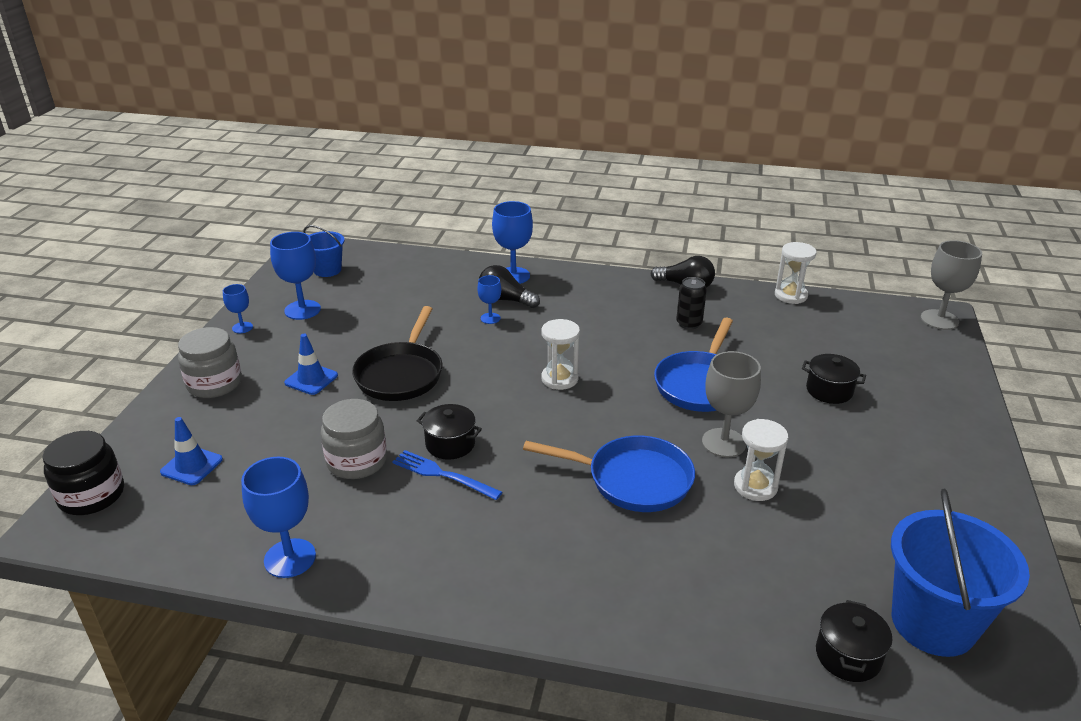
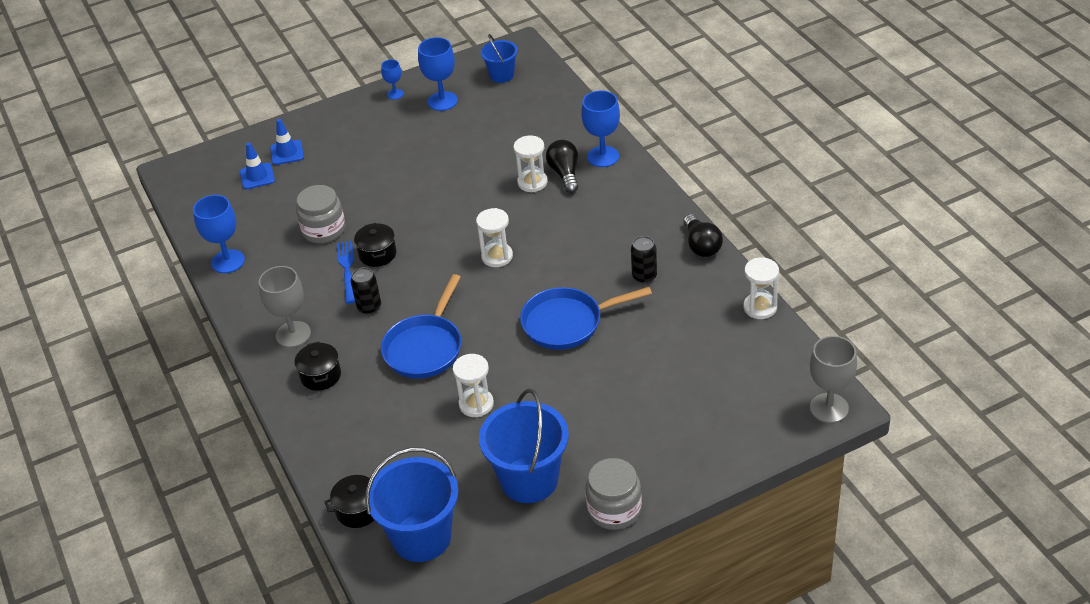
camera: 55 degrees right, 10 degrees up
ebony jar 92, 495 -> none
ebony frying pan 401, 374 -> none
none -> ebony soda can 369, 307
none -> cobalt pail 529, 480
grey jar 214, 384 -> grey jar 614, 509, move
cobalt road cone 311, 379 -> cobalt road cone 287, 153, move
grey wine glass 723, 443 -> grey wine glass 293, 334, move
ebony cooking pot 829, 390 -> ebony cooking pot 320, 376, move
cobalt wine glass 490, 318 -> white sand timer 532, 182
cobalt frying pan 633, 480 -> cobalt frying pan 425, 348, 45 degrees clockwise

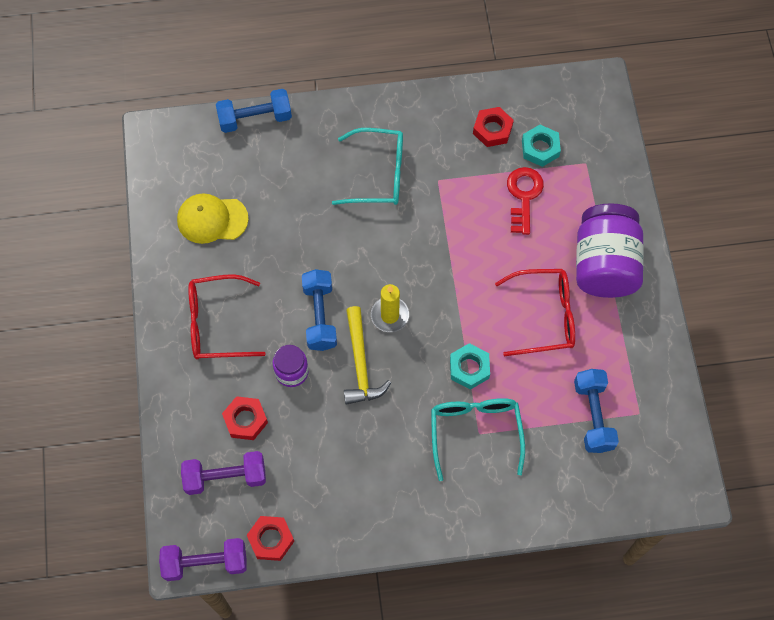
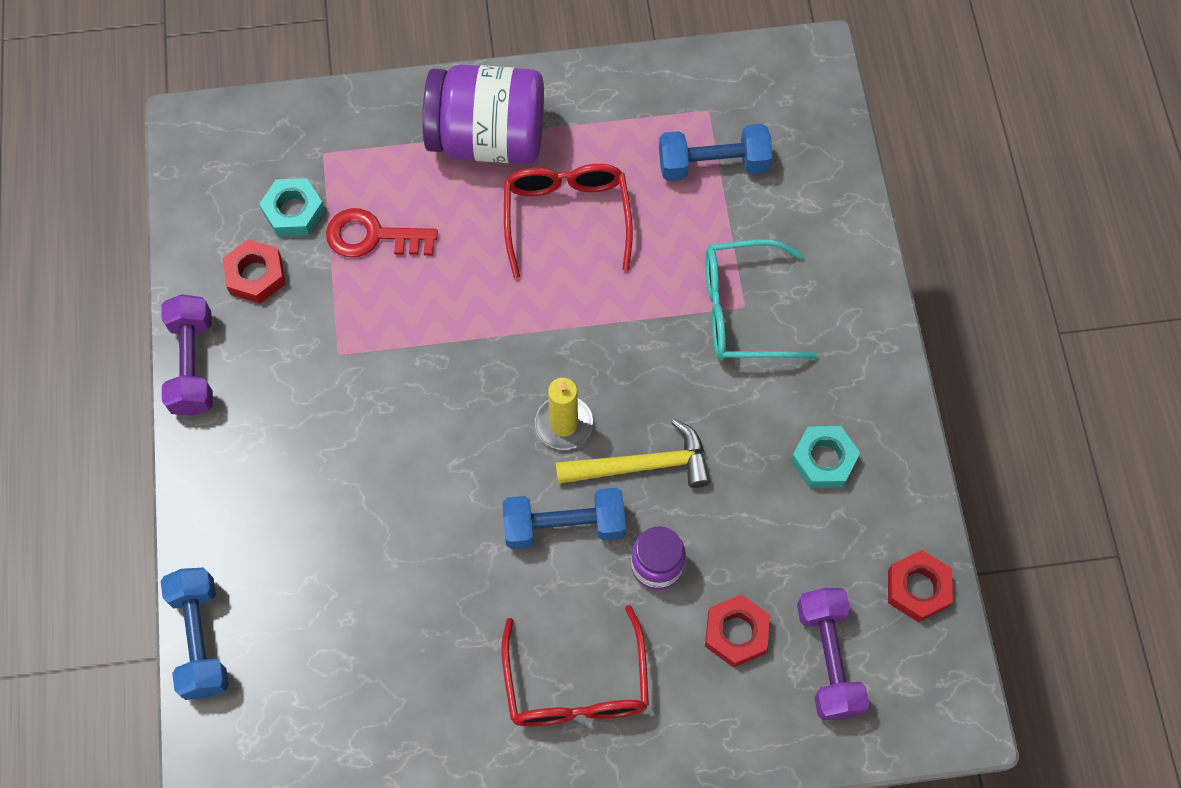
camera: 90 degrees left, 0 degrees up
bright yellow cap 212, 219 -> none
turquoise eyeglasses 379, 174 -> none
violet free weight 205, 563 -> violet free weight 193, 364, move
turquoise hex nut 469, 368 -> turquoise hex nut 823, 460, move

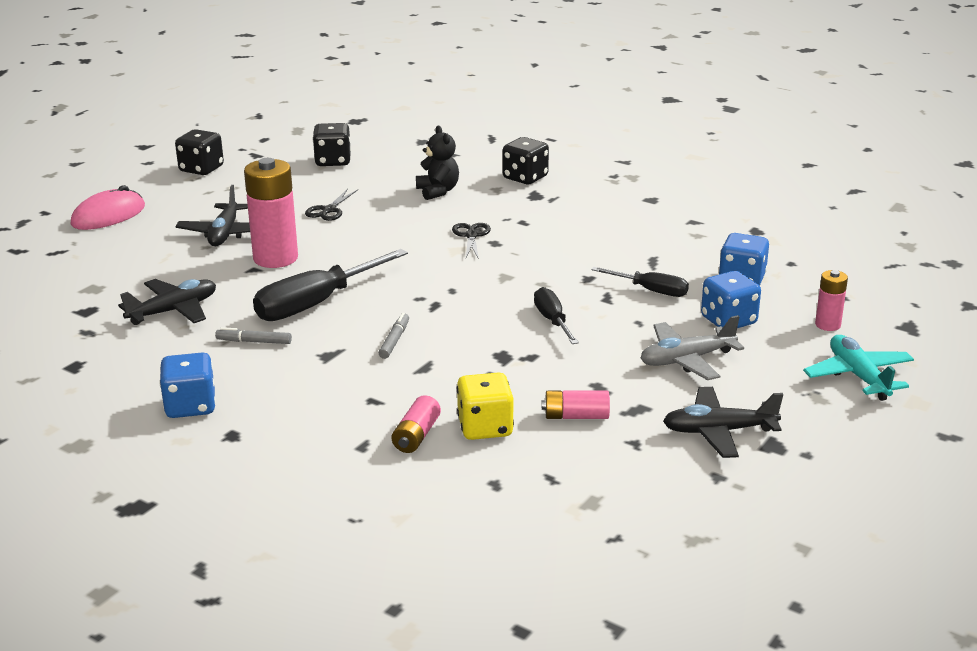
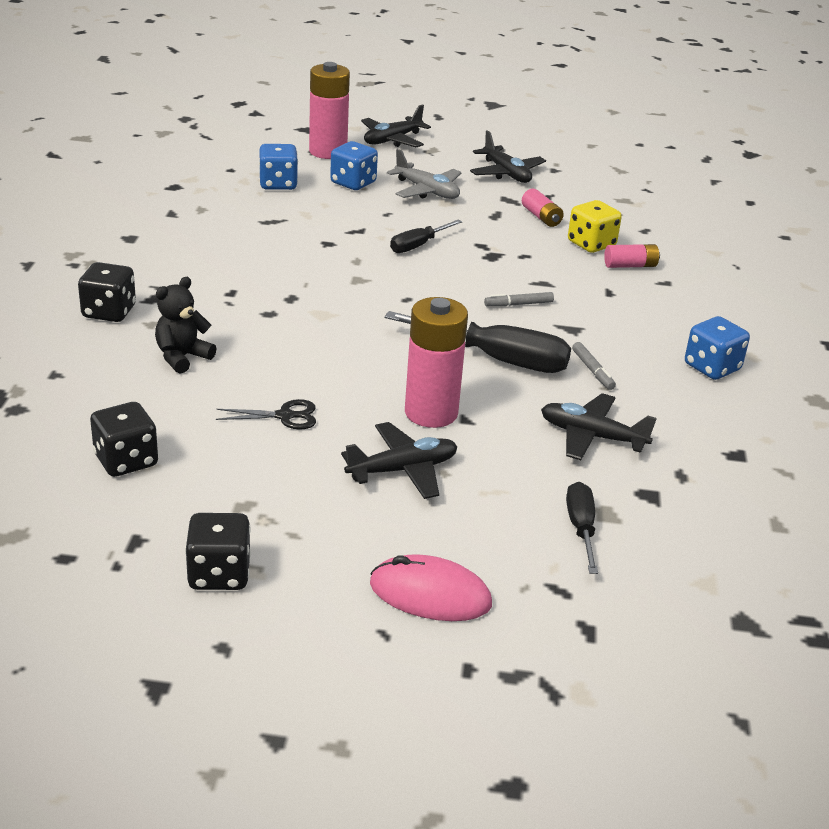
camera: 120 degrees left, 5 degrees up
ebony pair of scissors 471, 236 -> none
ebony hand screwdriver 650, 290 -> ebony hand screwdriver 581, 528, move
turquoise aeroplane 858, 376 -> ebony aeroplane 392, 140
pink battery 827, 325 -> pink battery 328, 152, x1.94

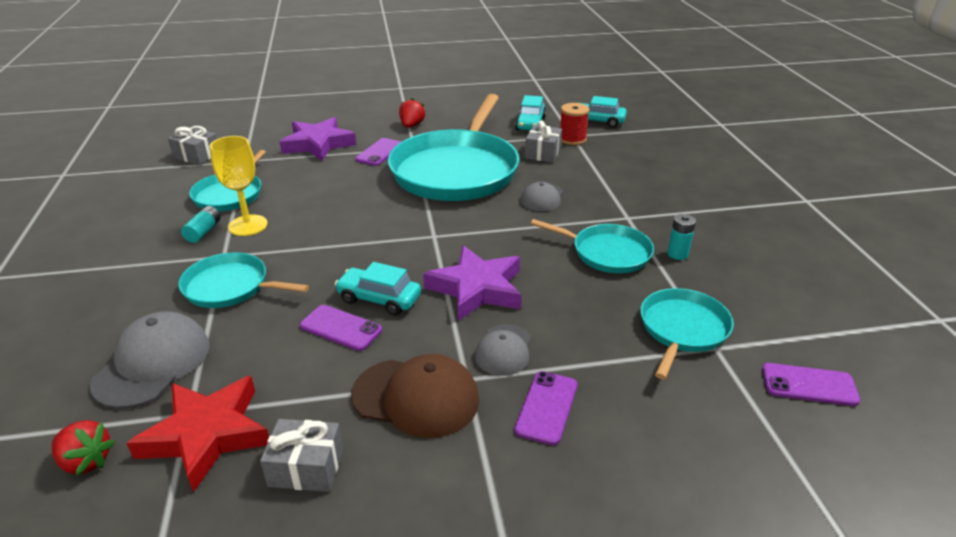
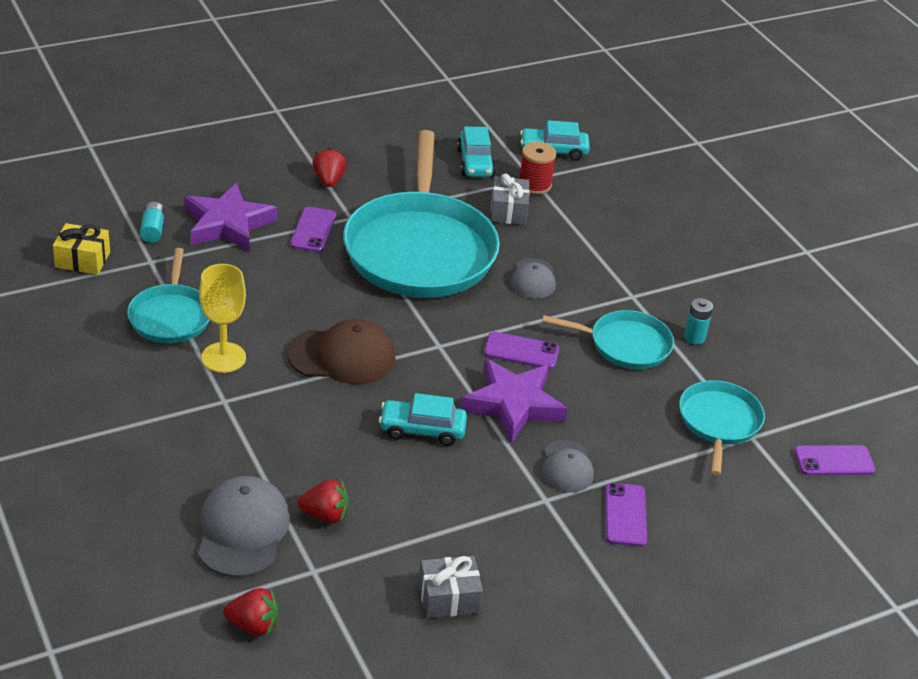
camera: 20 degrees left, 5 degrees up
scarlet five-pointed star 207, 435 -> none
turquoise frying pan 230, 287 -> none
none -> scarlet berry 325, 515
turquoise battery 203, 232 -> turquoise battery 153, 230, move
violet phone 341, 328 -> violet phone 521, 351, move
brown cap 416, 397 -> brown cap 342, 356, move
grey present 197, 156 -> bright yellow present 82, 260

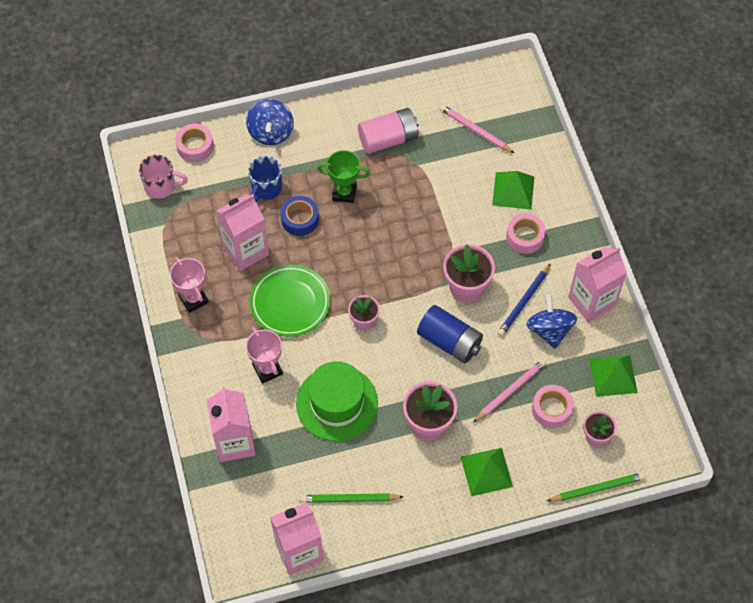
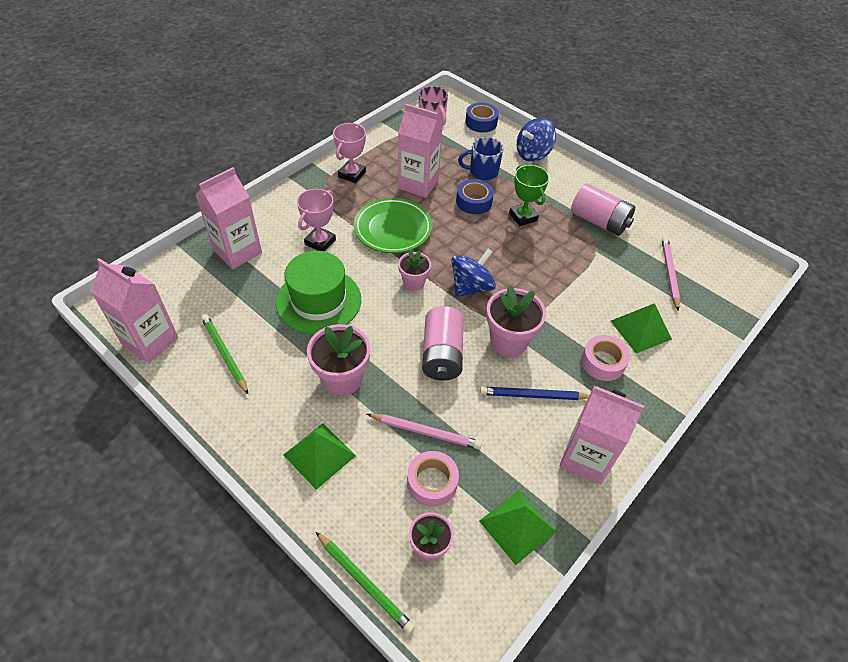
camera: 55 degrees right, 10 degrees down
cobalt toy top 549, 330 -> cobalt toy top 471, 287, move
pink roll of tape 195, 146 -> cobalt roll of tape 481, 122
cobalt battery 449, 341 -> pink battery 442, 354

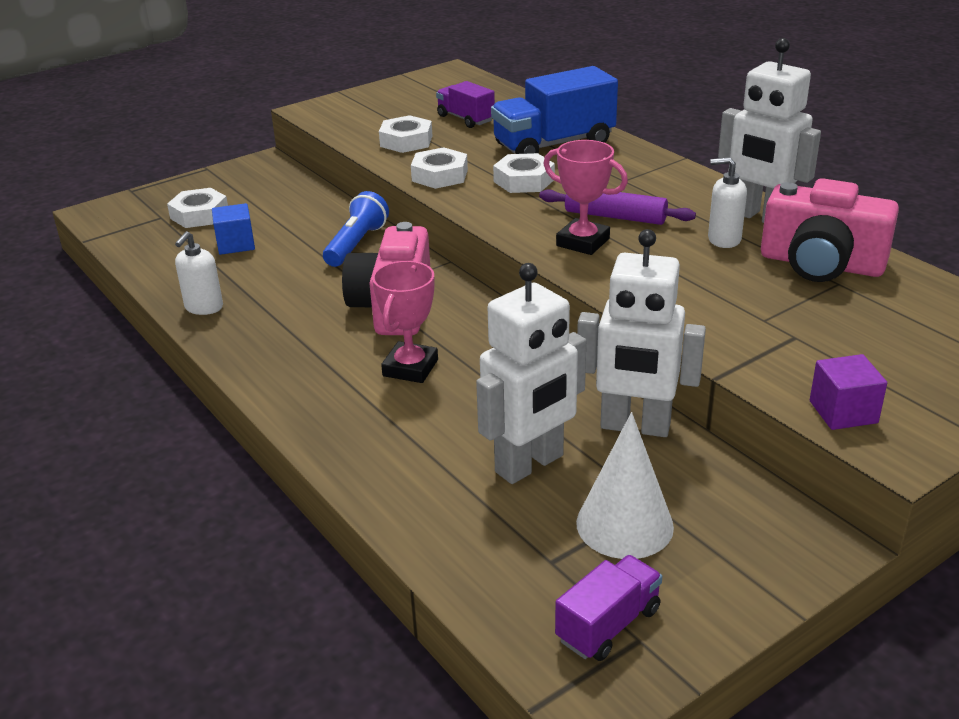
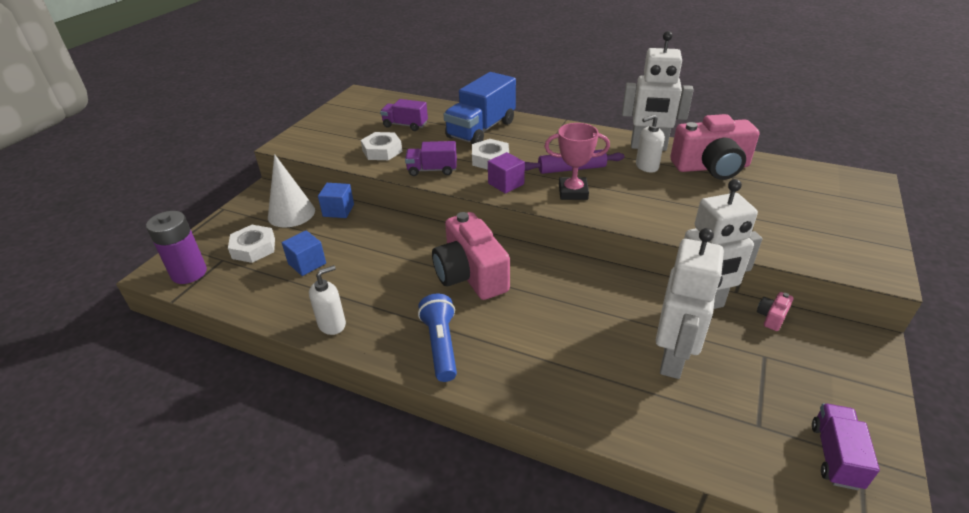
camera: 30 degrees left, 5 degrees up
pink prize cup 410, 368 -> none
none -> violet battery 189, 273
none -> cobalt cube 338, 210
none -> pink camera 771, 317
cobalt torch 356, 244 -> cobalt torch 440, 345, move
white cone 624, 524 -> white cone 291, 213, move
violet cube 843, 412 -> violet cube 506, 184, move
white hex nut 440, 175 -> violet lorry 432, 170
white soap pump 203, 307 -> white soap pump 332, 324, 120 degrees counterclockwise

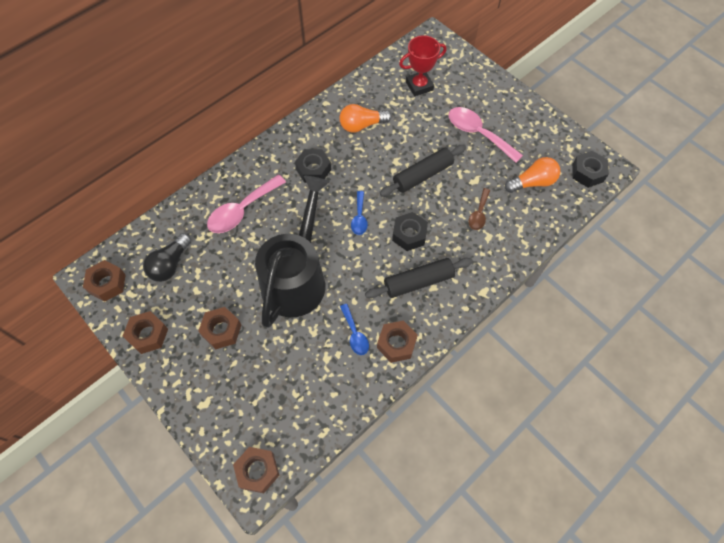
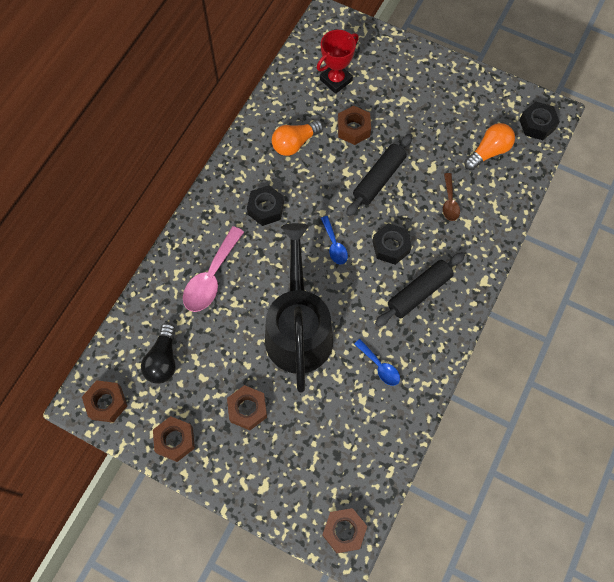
camera: 20 degrees left, 5 degrees up
pink spoon 478, 134 -> none
brown hex nut 396, 344 -> brown hex nut 353, 129, move

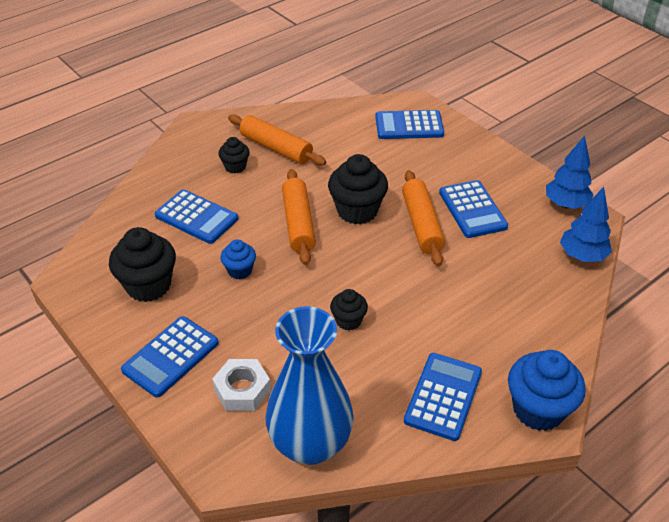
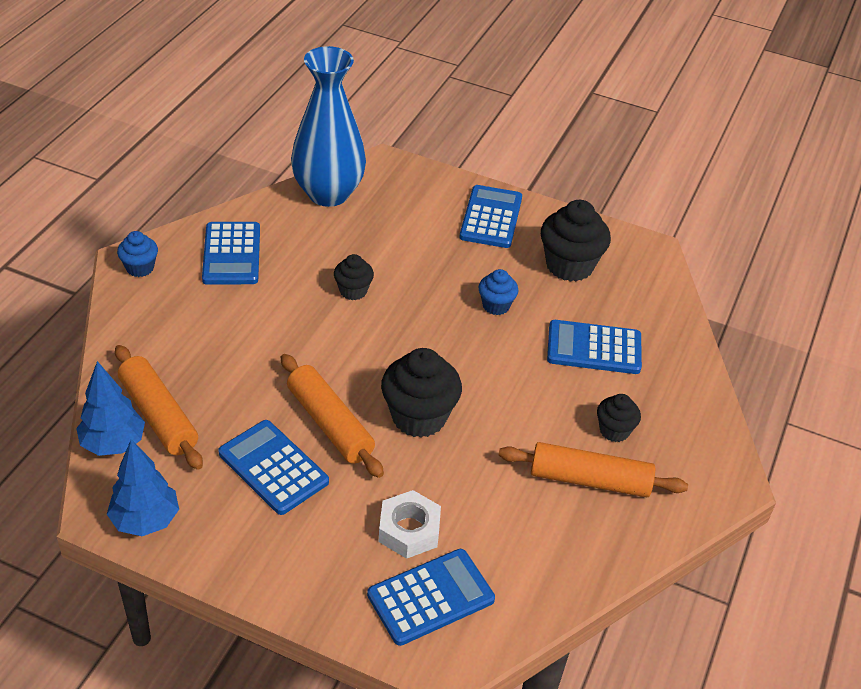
camera: 150 degrees right, 0 degrees up
white hex nut 242, 390 -> white hex nut 409, 530, move
bright orange rolling pin 298, 223 -> bright orange rolling pin 159, 415, move
cobalt fairy cake 538, 409 -> cobalt fairy cake 140, 268, x0.55

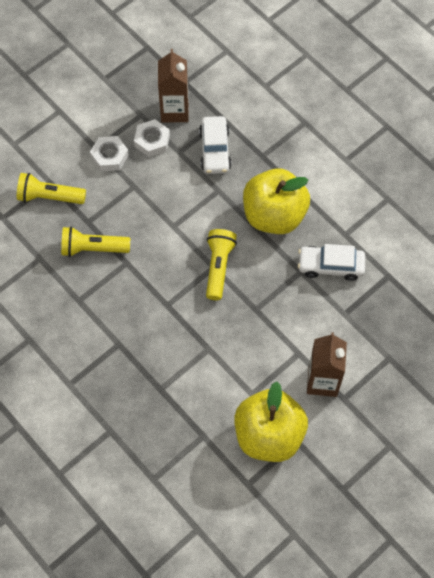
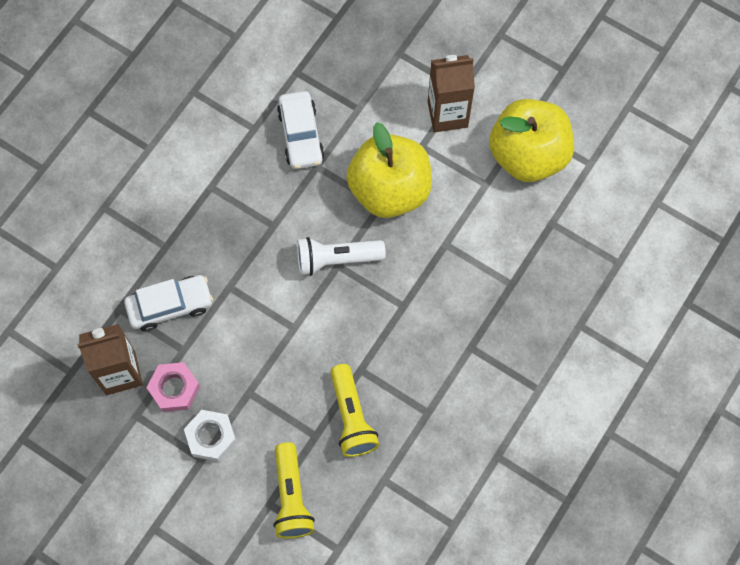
camera: 105 degrees left, 5 degrees up
bright yellow toy apple 274, 215 -> bright yellow toy apple 389, 190, move
white hex nut 152, 141 -> pink hex nut 174, 389
bright yellow torch 218, 267 -> white torch 336, 259

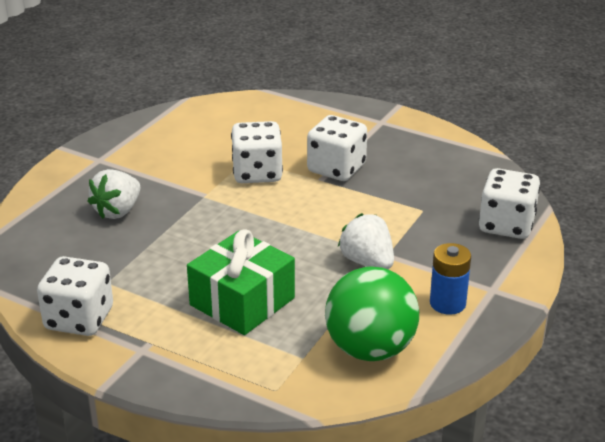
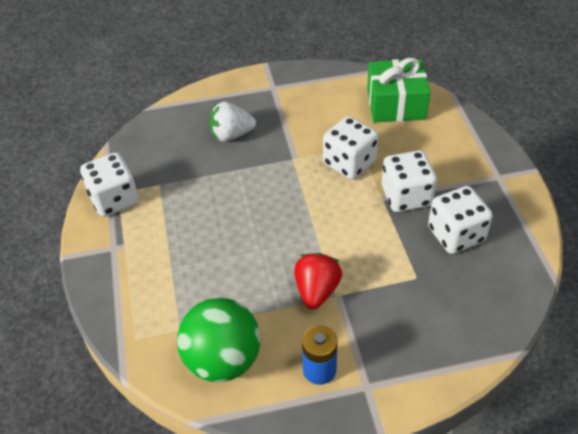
camera: 50 degrees right, 15 degrees up
leaf-green present 242, 301 -> leaf-green present 396, 104, move
white die 506, 225 -> white die 456, 235, move
white berry 367, 262 -> scarlet berry 317, 291

